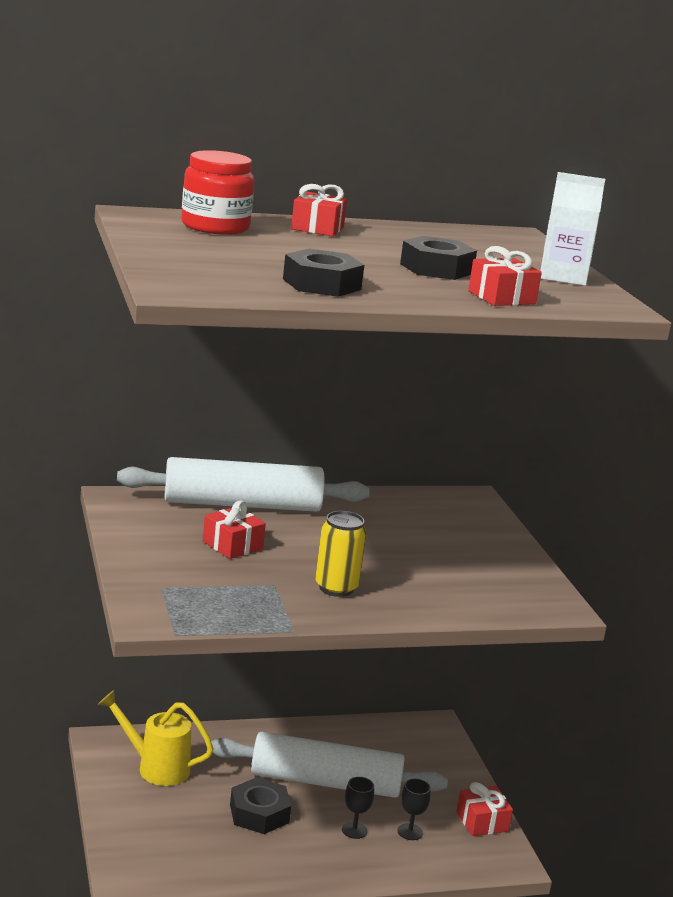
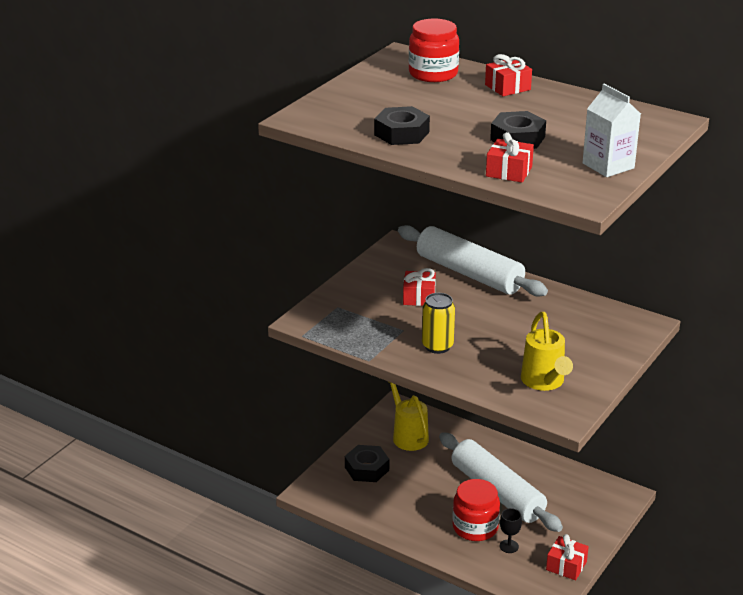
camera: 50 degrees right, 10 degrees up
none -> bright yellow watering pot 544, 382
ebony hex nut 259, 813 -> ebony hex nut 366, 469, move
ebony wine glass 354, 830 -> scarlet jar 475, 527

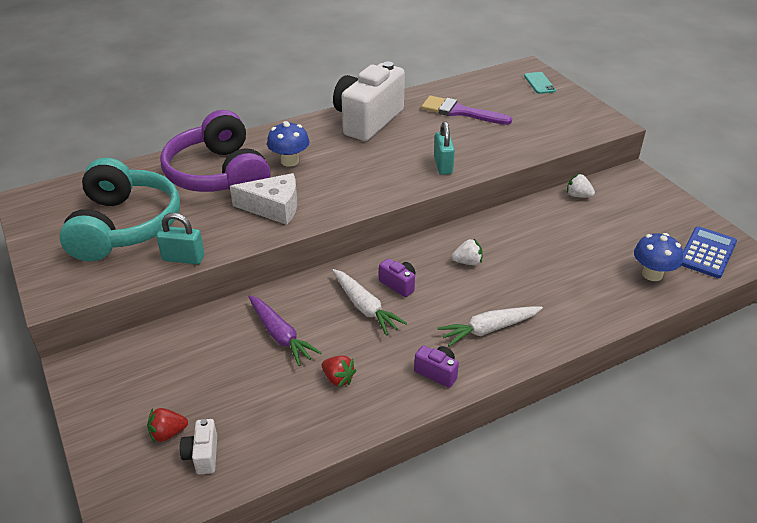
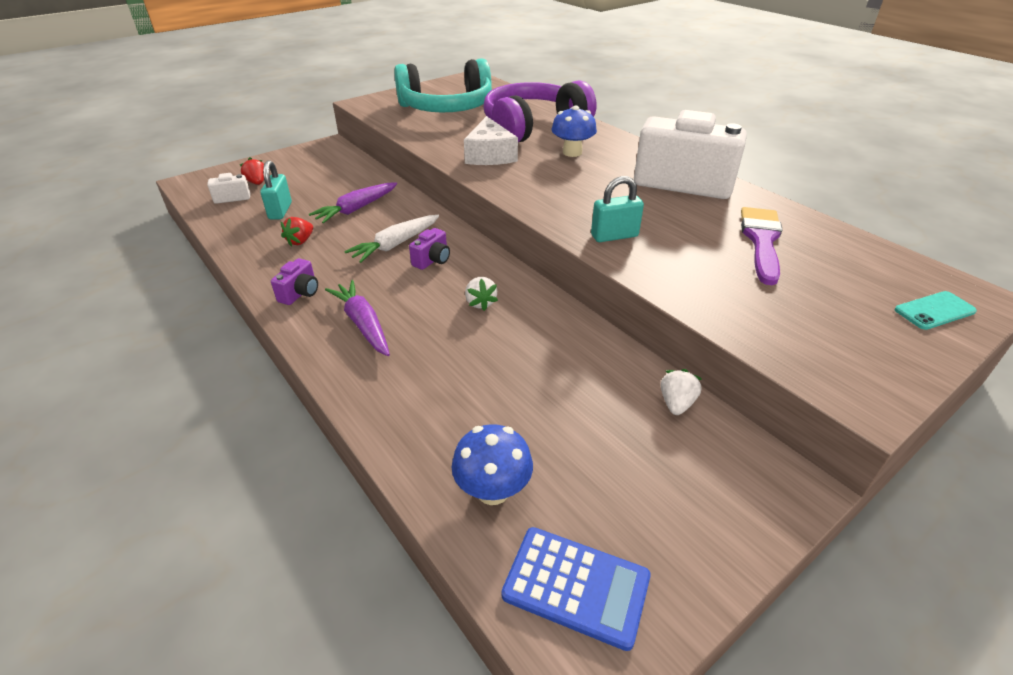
camera: 80 degrees right, 0 degrees up
turquoise padlock 183, 258 -> turquoise padlock 280, 211, move
white carrot 489, 329 -> violet carrot 363, 324

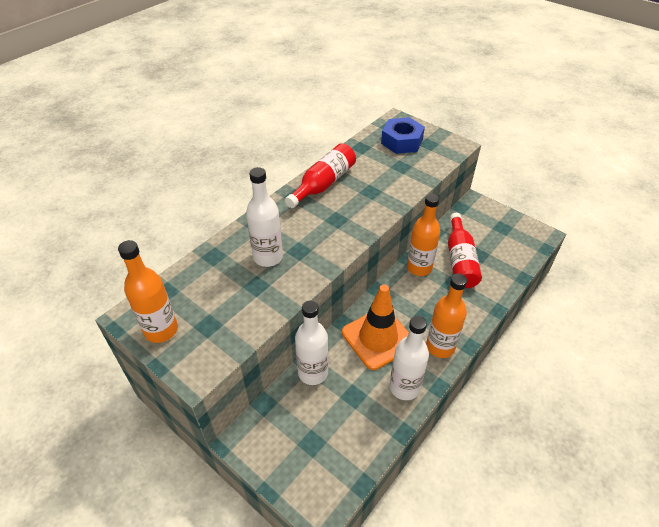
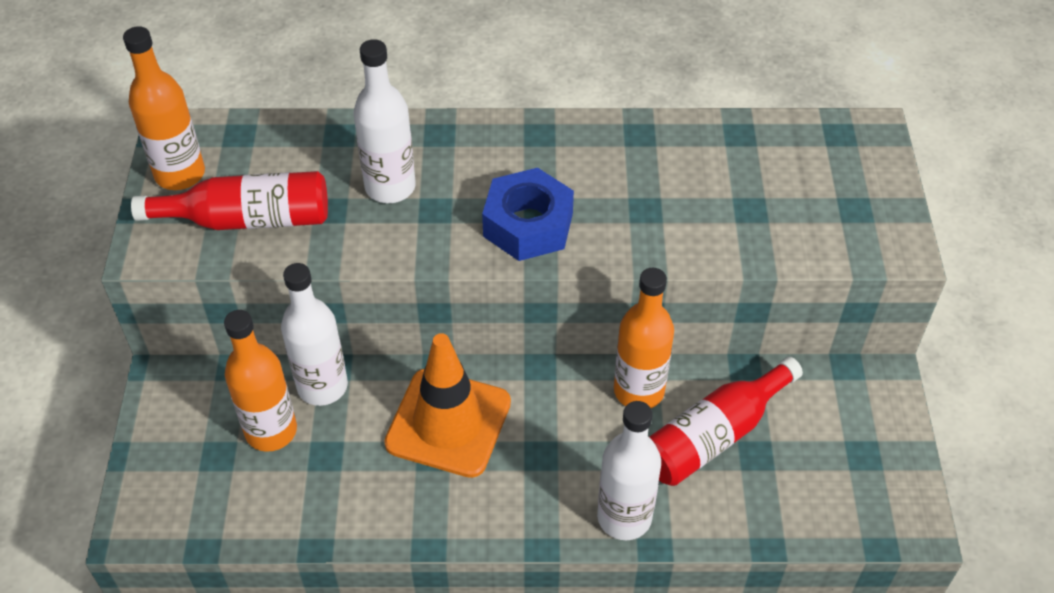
camera: 50 degrees right, 5 degrees up
scarlet flask 323, 184 -> scarlet flask 248, 219, move
cobalt hex nut 402, 141 -> cobalt hex nut 528, 225, move
white flask 404, 387 -> white flask 624, 517, move
bright orange flask 440, 347 -> bright orange flask 271, 431, move

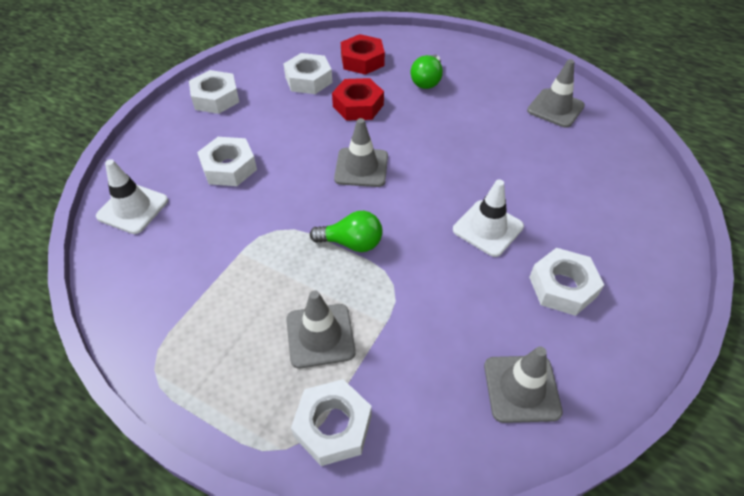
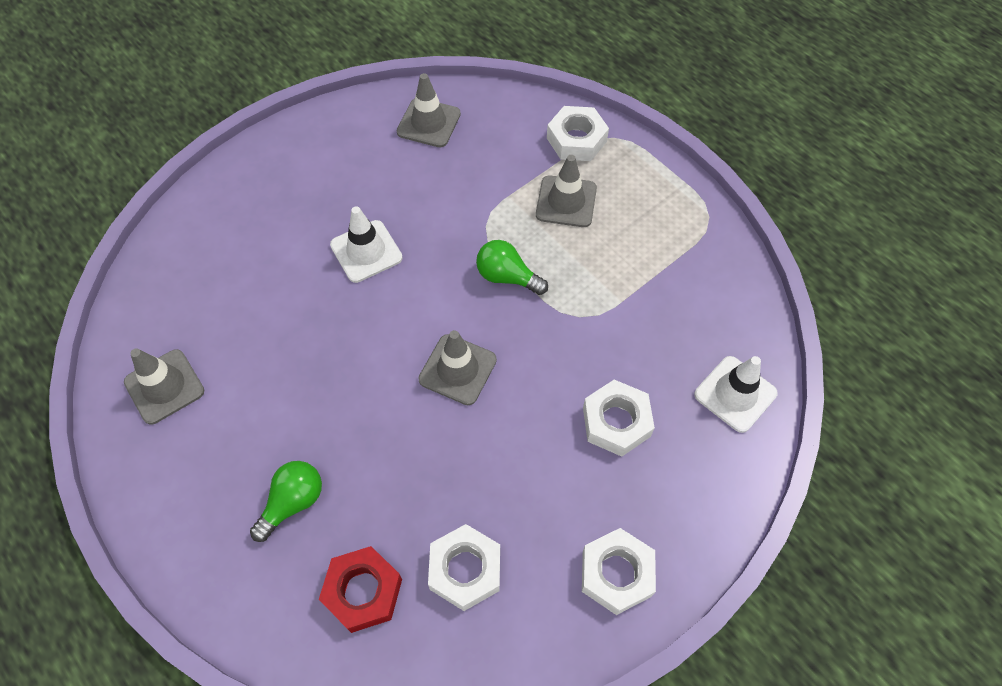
camera: 160 degrees left, 10 degrees up
scarlet hex nut 358, 105 -> none
white hex nut 562, 287 -> none

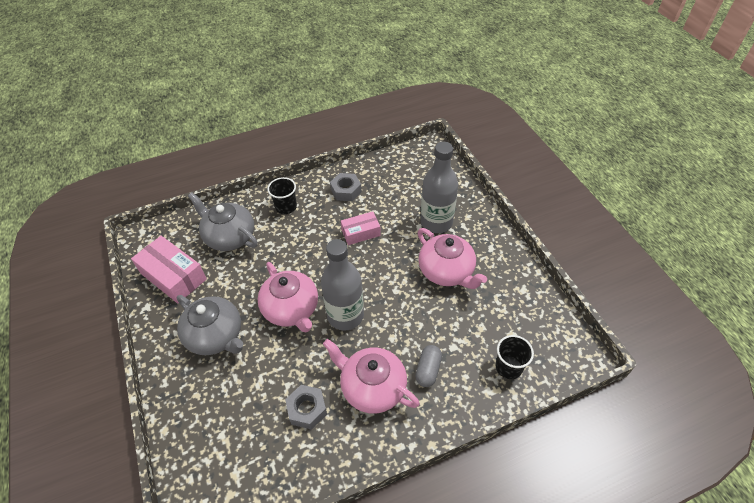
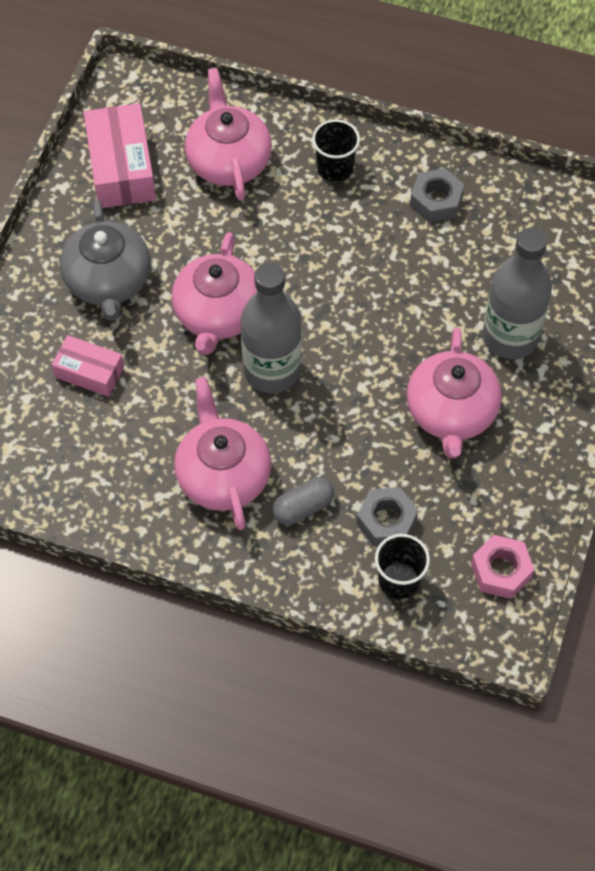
camera: 40 degrees right, 10 degrees up
none -> pink hex nut 501, 571
grey hex nut 307, 409 -> grey hex nut 386, 521, move
pink box 361, 233 -> pink box 89, 372, move
grey china teapot 229, 236 -> pink china teapot 228, 160

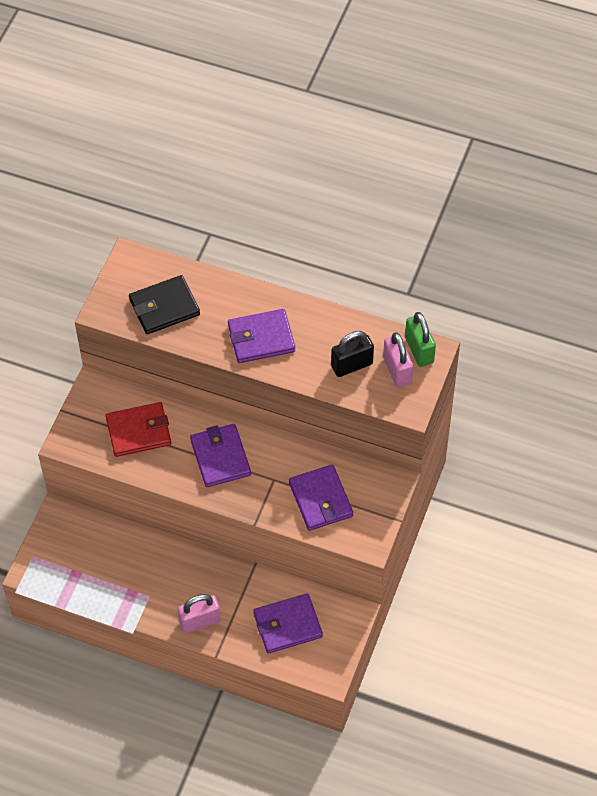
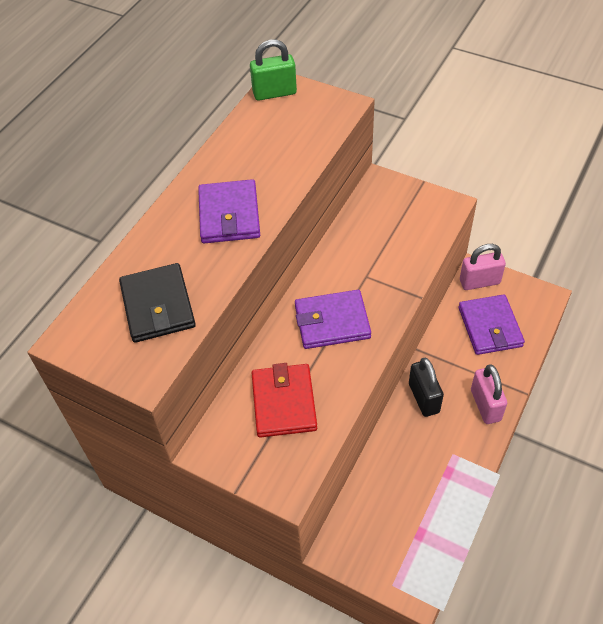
camera: 80 degrees left, 5 degrees down
violet wallet 320, 500 -> none
ebony padlock 352, 365 -> ebony padlock 423, 398, move
pink padlock 397, 370 -> pink padlock 479, 282, move

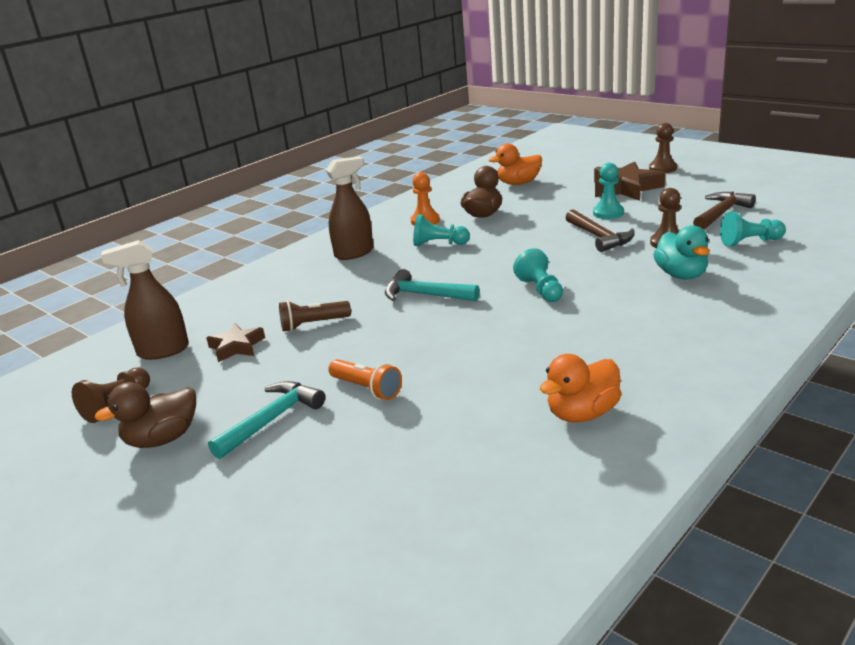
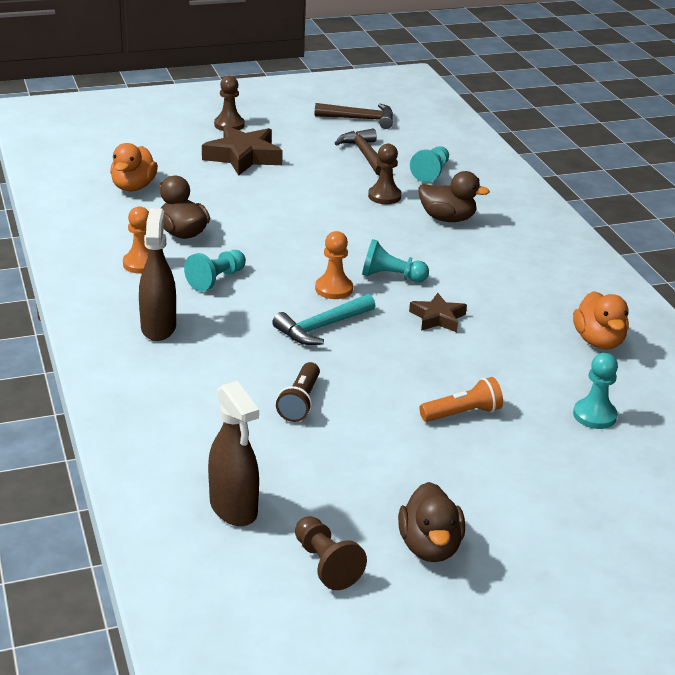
camera: 65 degrees left, 5 degrees up
turquoise claw hammer 272, 420 -> none
none -> bright orange pawn 334, 289
brown five-pointed star 237, 347 -> brown five-pointed star 438, 318, move
brown claw hammer 599, 237 -> brown claw hammer 360, 119, move
turquoise pawn 608, 213 -> turquoise pawn 594, 415, move
turquoise rubber duck 681, 275 -> brown rubber duck 447, 219
brown sprayer 163, 351 -> brown sprayer 233, 508, 45 degrees counterclockwise

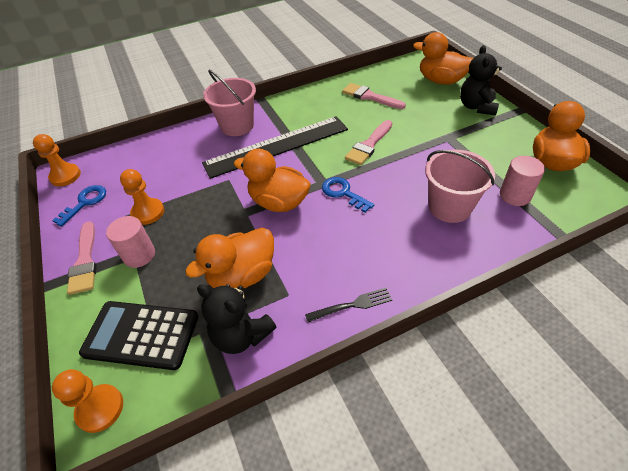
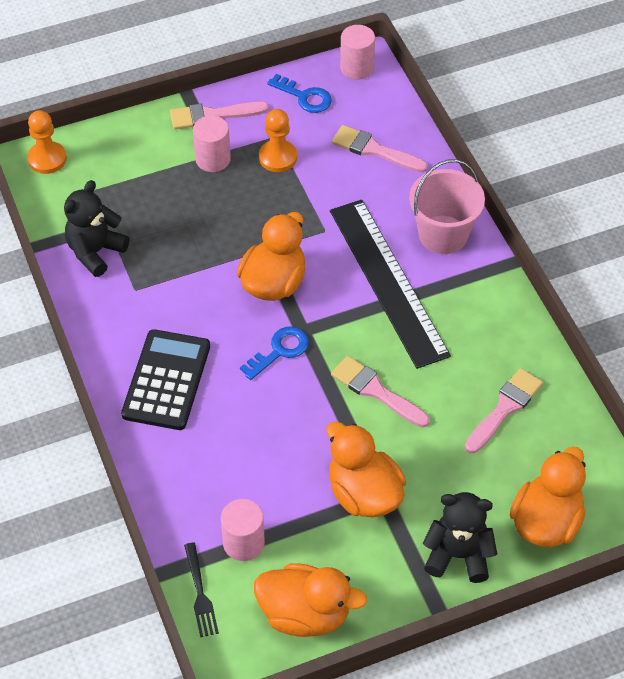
camera: 90 degrees right, 5 degrees up
pink pail 449, 207 -> none
none -> pink brush 374, 150
ebony adding machine 141, 335 -> ebony adding machine 166, 380, move
bright orange rubber duck 242, 275 -> bright orange rubber duck 364, 494, move
ebony table fork 352, 305 -> ebony table fork 200, 593, move
bright orange pawn 65, 176 -> pink cylinder shape 357, 68

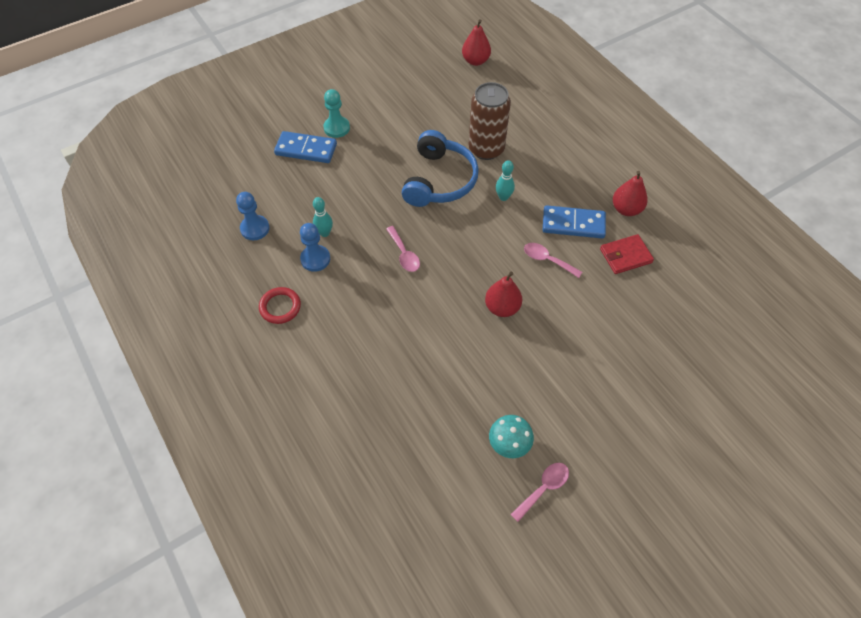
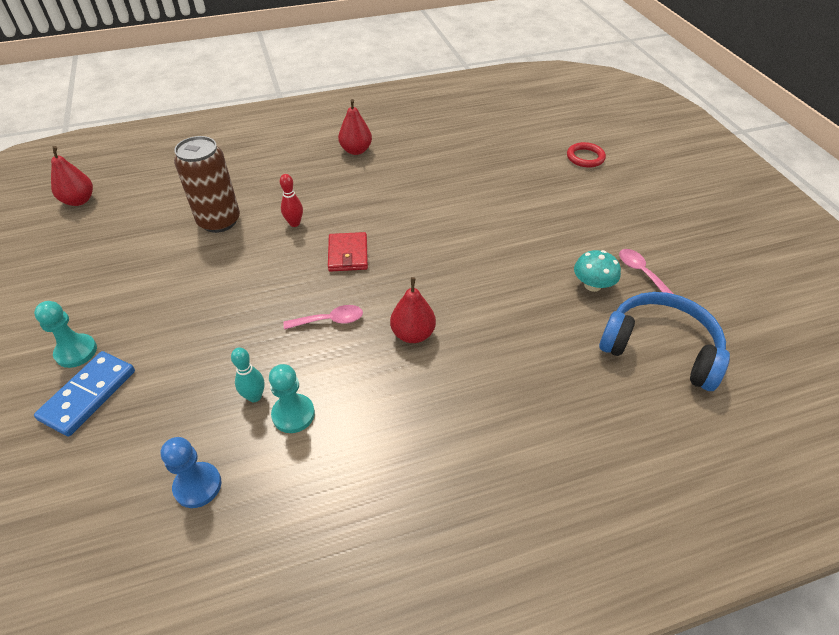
camera: 75 degrees left, 10 degrees down
pink spoon 547, 260 -> none
cobalt domino tile 573, 224 -> none
scarlet hoop 280, 307 -> scarlet hoop 585, 157, move
cobalt headphones 439, 180 -> cobalt headphones 660, 348, move
scarlet toy pear 502, 307 -> scarlet toy pear 413, 334, move
scarlet wallet 625, 256 -> scarlet wallet 348, 254, move
cobalt pawn 315, 259 -> turquoise pawn 293, 414
turquoise bowling pin 503, 197 -> scarlet bowling pin 294, 223

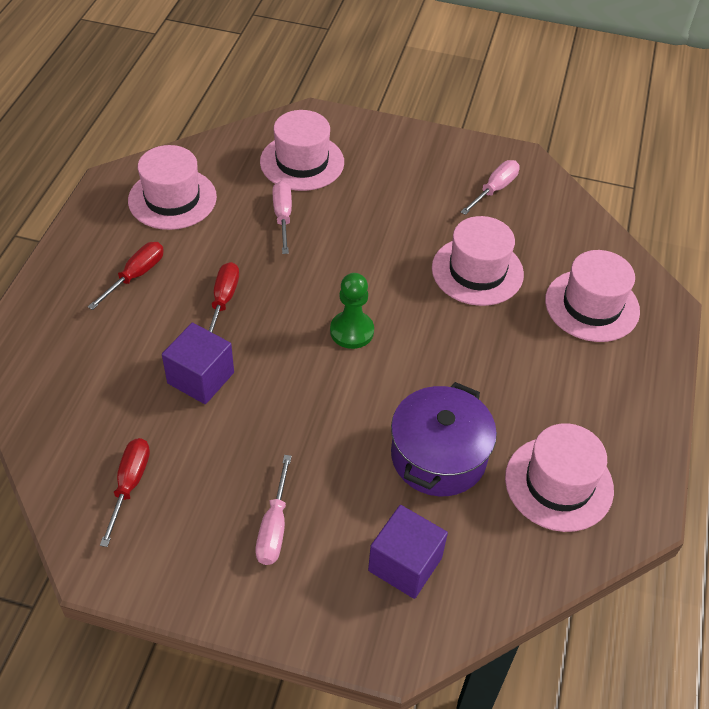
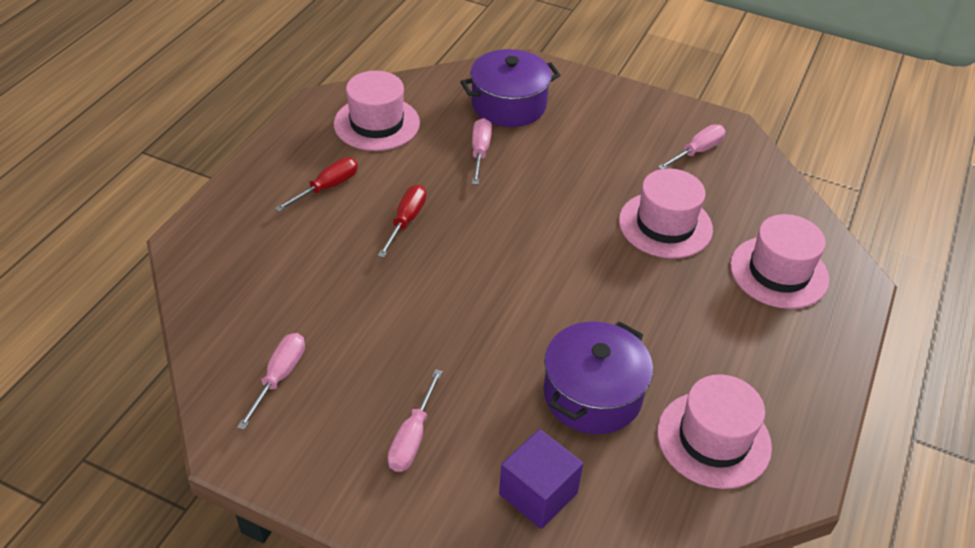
camera: 10 degrees right, 5 degrees down
violet cube 200, 378 -> none
leaf-green pawn 352, 331 -> none
pink hat 302, 162 -> violet cooking pot 509, 105
scarlet hand screwdriver 129, 485 -> pink hand screwdriver 279, 377

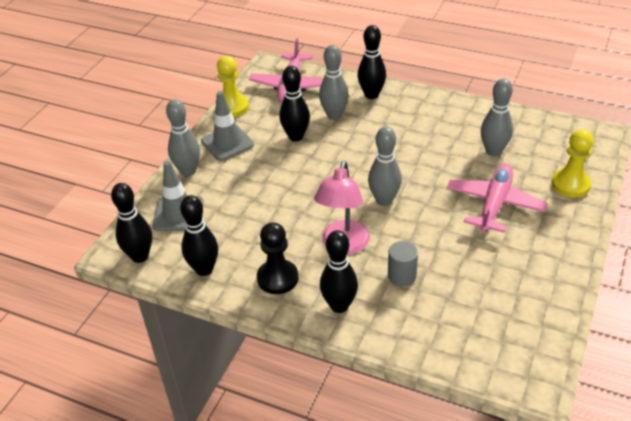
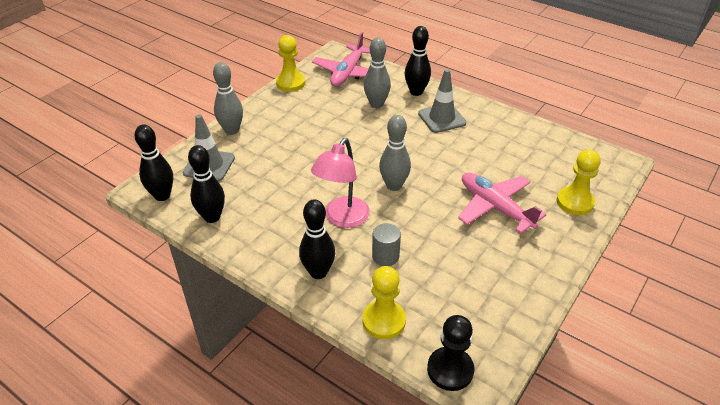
camera: 10 degrees right, 0 degrees up
ebony bowling pin 296, 136 -> none
grey bowling pin 493, 151 -> none
none -> bright yellow pawn 384, 321
grey road cone 227, 143 -> grey road cone 442, 118, move
ebony pawn 277, 278 -> ebony pawn 450, 370, move
pink aeroplane 494, 204 -> pink aeroplane 495, 207, 75 degrees counterclockwise

